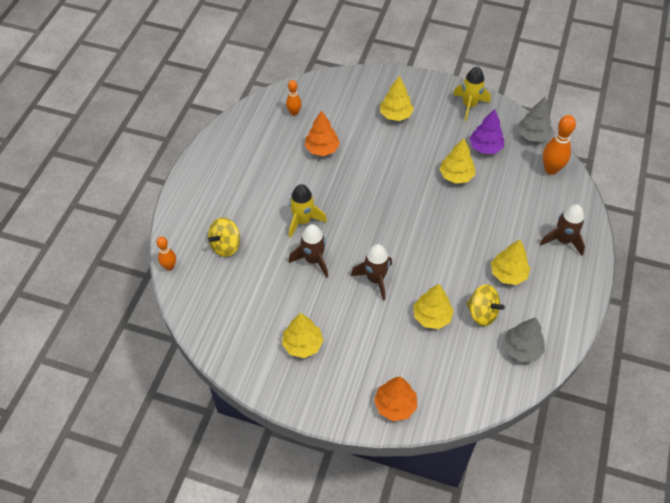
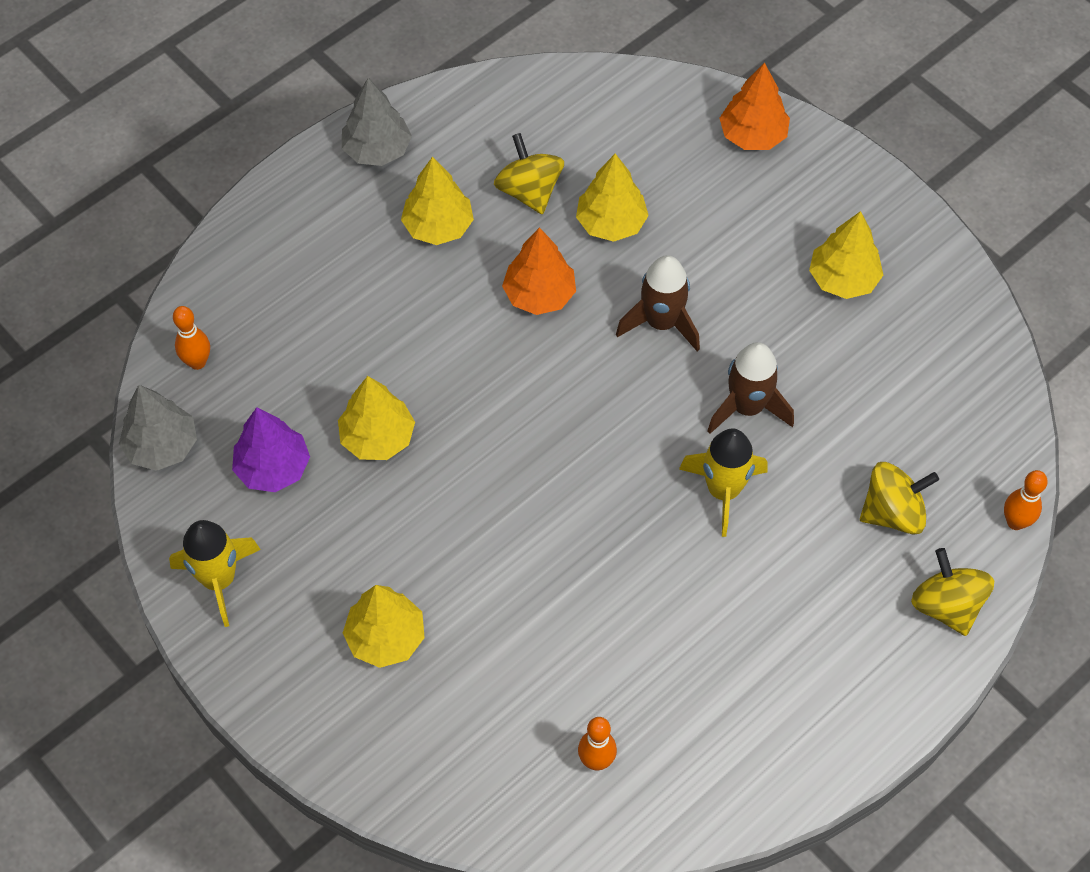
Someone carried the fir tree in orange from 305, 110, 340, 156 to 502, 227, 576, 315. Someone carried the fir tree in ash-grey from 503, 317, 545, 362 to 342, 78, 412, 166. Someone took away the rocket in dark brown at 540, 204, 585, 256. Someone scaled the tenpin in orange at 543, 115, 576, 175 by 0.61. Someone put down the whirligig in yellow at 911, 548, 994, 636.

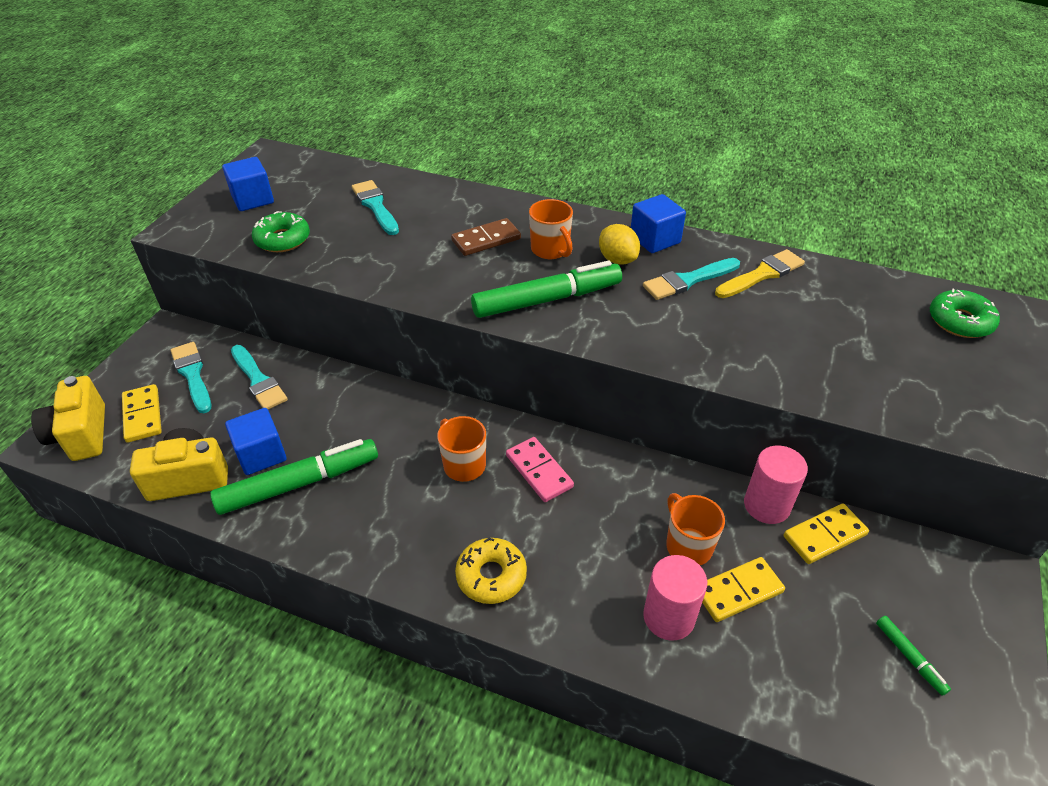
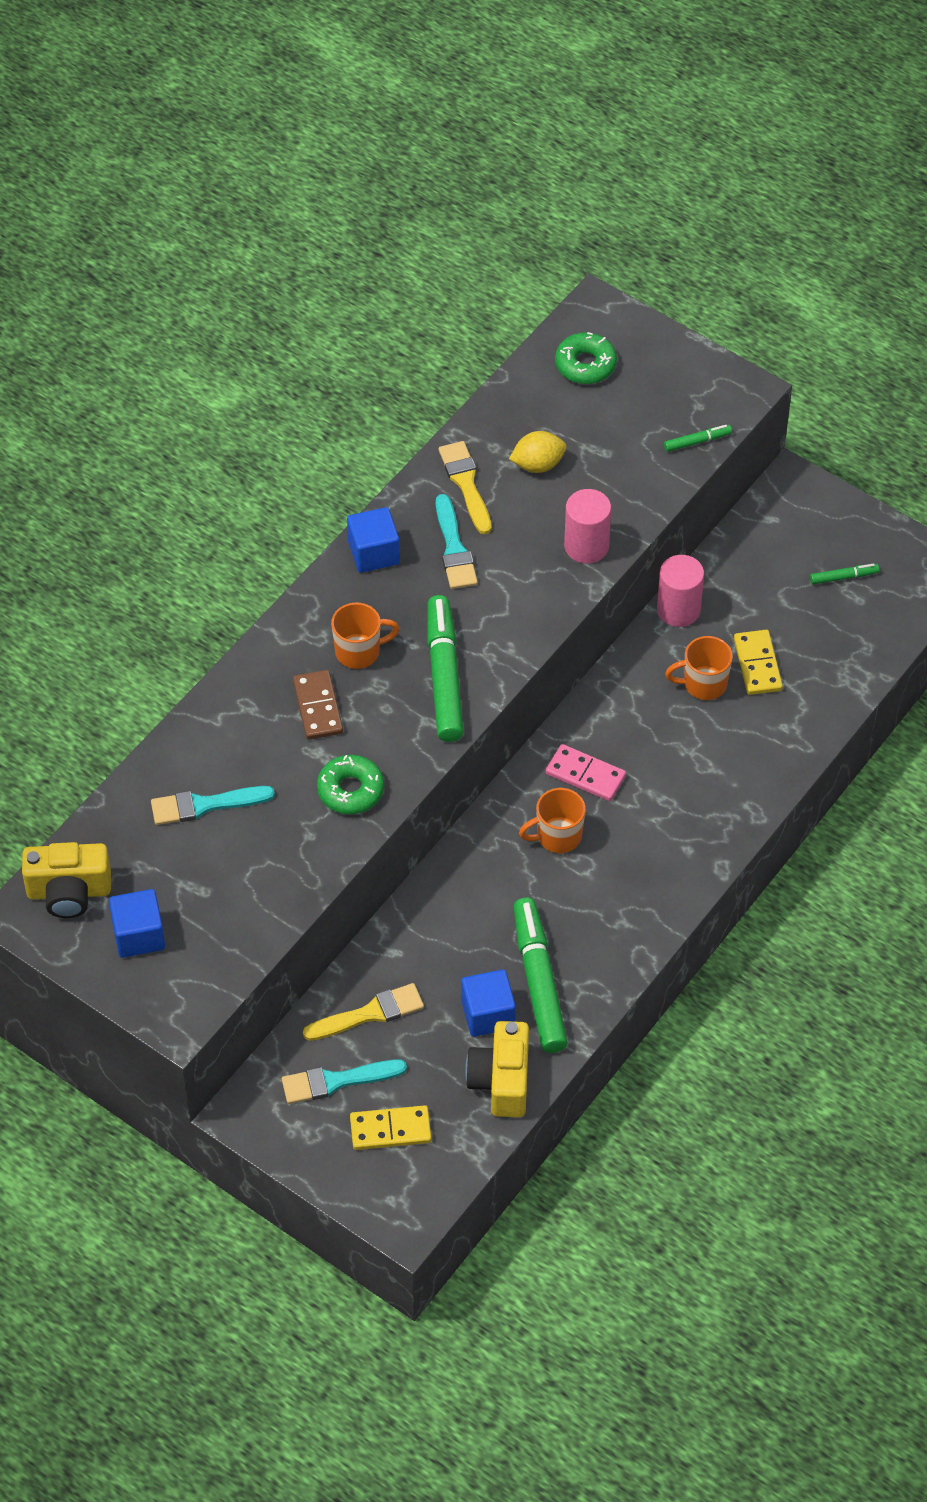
Someone carried the photo camera in yellow from 31, 376, 105, 461 to 22, 842, 111, 918. Someone repainted the paintbrush in teal at 231, 345, 288, 409, which became the paintbrush in yellow at 303, 983, 424, 1041. Someone carried the glazed donut in emerald from 252, 211, 310, 252 to 317, 755, 384, 814. Someone took away the glazed donut in yellow at 455, 537, 527, 604. Someone rotated the domino in pink at 506, 437, 574, 502 by 45 degrees clockwise. Someone carried the citrus fruit in yellow from 599, 224, 640, 265 to 509, 431, 567, 473. Someone carried the cylinder in pink from 643, 555, 707, 641 to 564, 489, 611, 564. Someone took away the domino in yellow at 784, 503, 869, 564. Someone put down the marker pen in emerald at 664, 425, 732, 452.

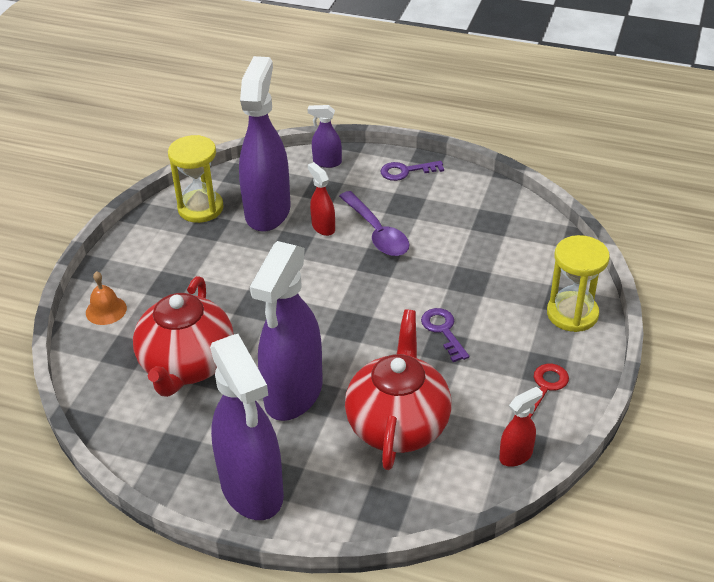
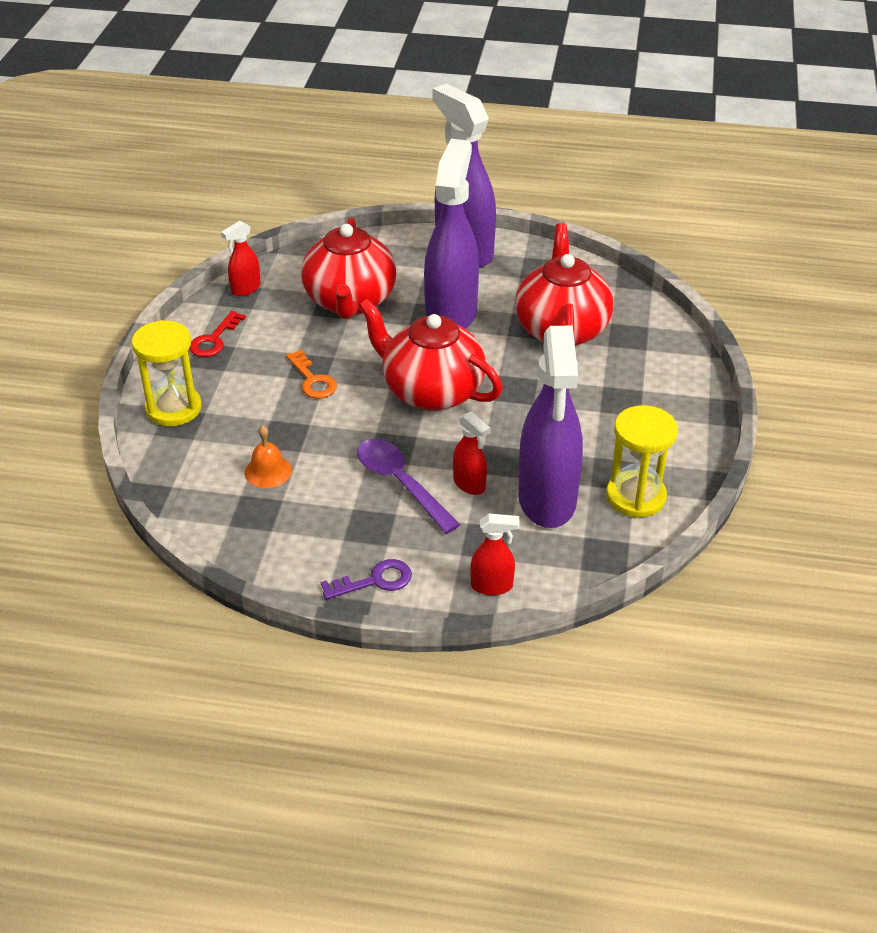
Someone carried the school bell in orange from 86, 271, 127, 325 to 244, 425, 292, 488. Someone repainted the sprayer in purple at 308, 105, 342, 168, which became the sprayer in scarlet at 470, 514, 520, 595. Someone repainted the door key in purple at 421, 308, 469, 362, which became the door key in orange at 286, 350, 337, 399. Someone put down the china teapot in scarlet at 359, 299, 502, 411.

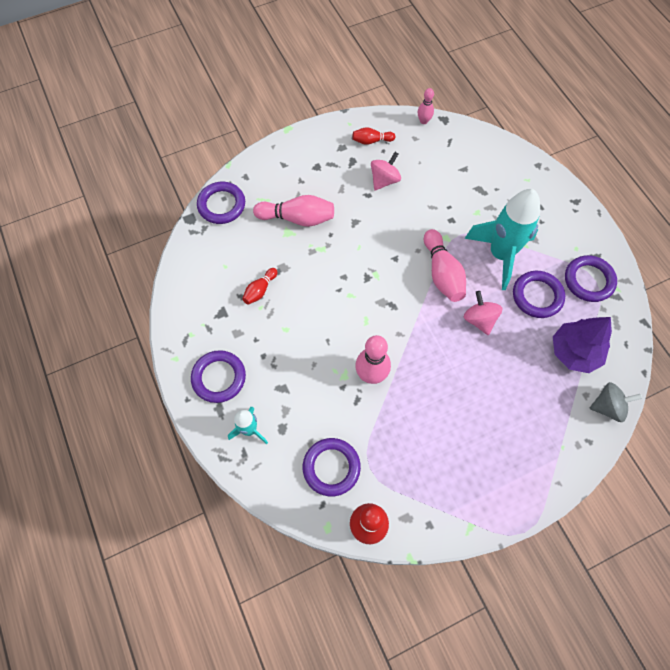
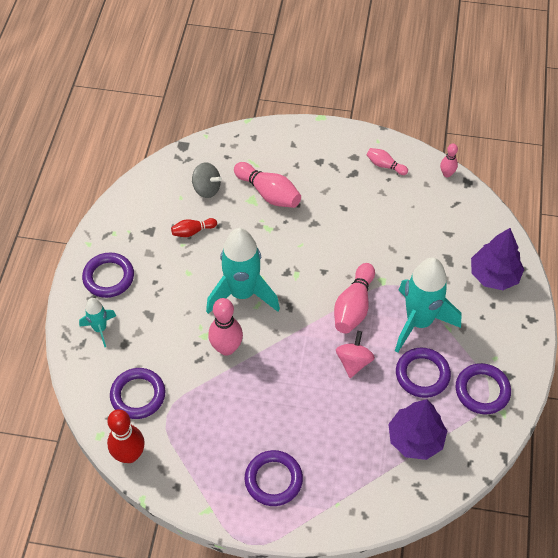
Someone carried the torus in purple from 197, 182, 245, 224 to 245, 450, 303, 506. Someone repainted the tenpin in scarlet at 353, 127, 395, 145, which became the tenpin in pink at 367, 148, 408, 175. Someone took away the whirligig in pink at 371, 152, 401, 191. Someone carried the whirligig in ash-grey from 589, 382, 642, 422 to 192, 162, 222, 198. Someone put down the rocket in teal at 206, 228, 280, 314. Someone put down the fir tree in purple at 471, 228, 524, 290.

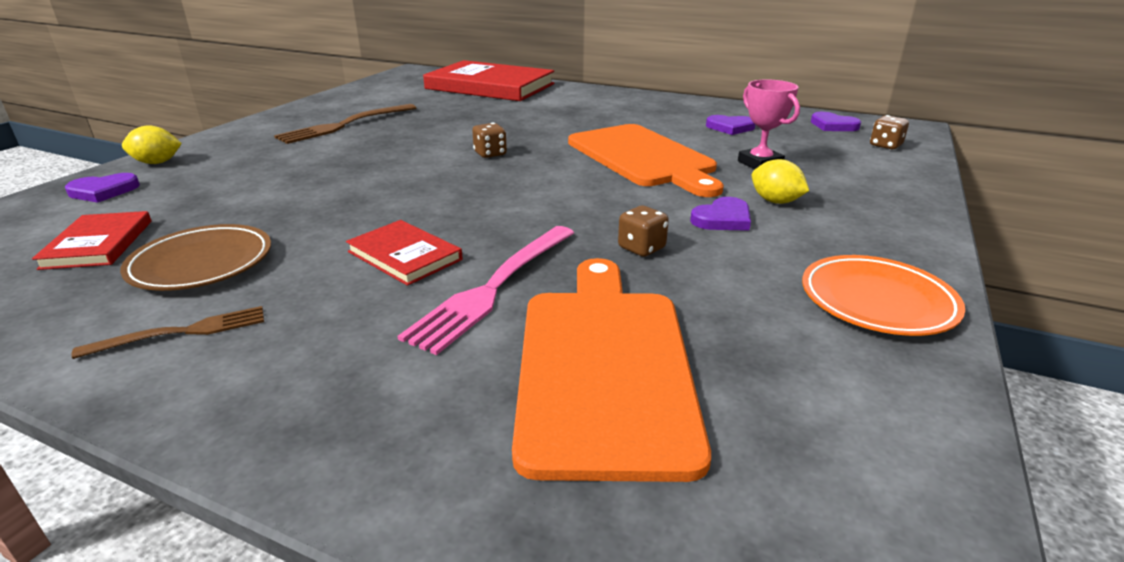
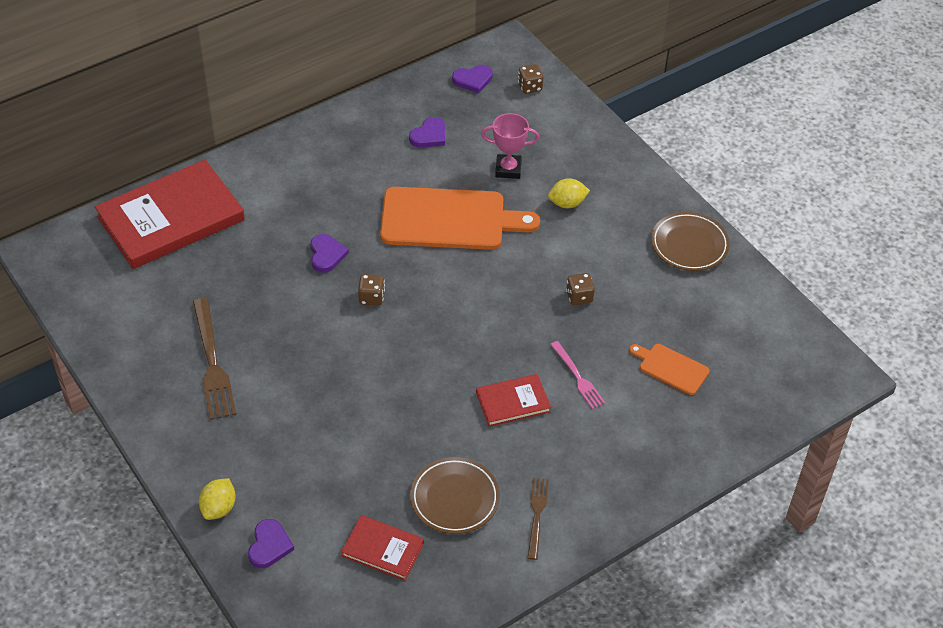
Someone scaled the fork in pink at 398, 226, 574, 355 by 0.59. Someone scaled the cutting board in orange at 512, 258, 711, 482 by 0.48. Someone carried the heart in purple from 690, 197, 751, 231 to 310, 234, 349, 273. Someone repainted the flat dish in orange at 802, 255, 965, 336, which became the flat dish in dark brown at 651, 212, 730, 271.

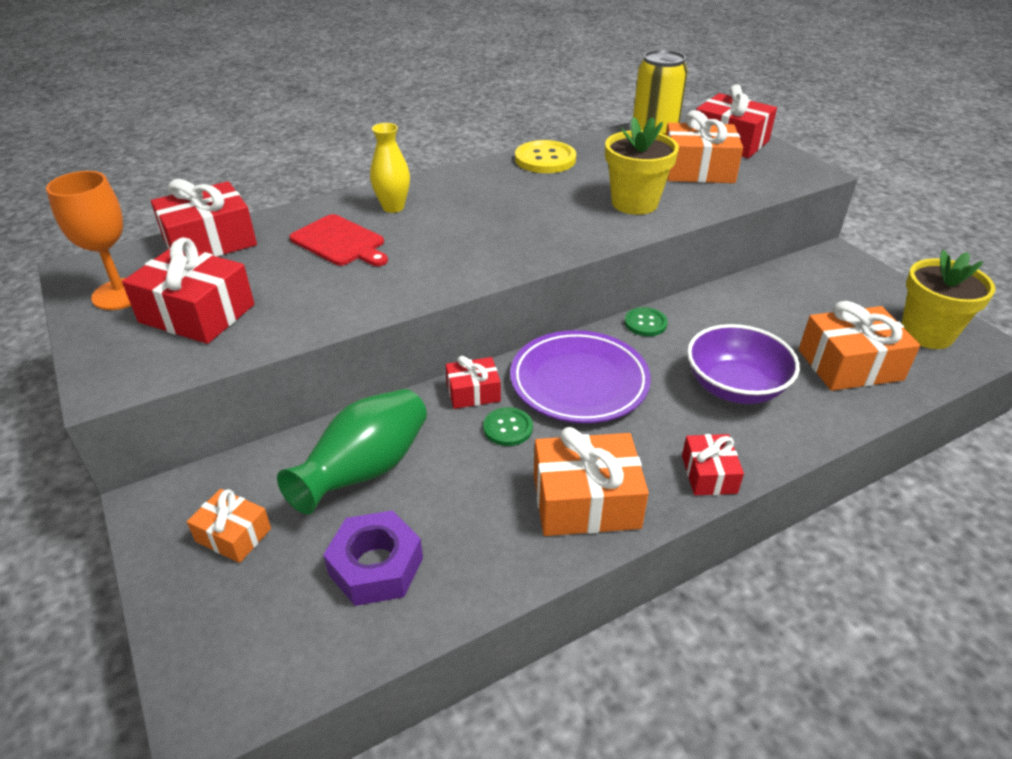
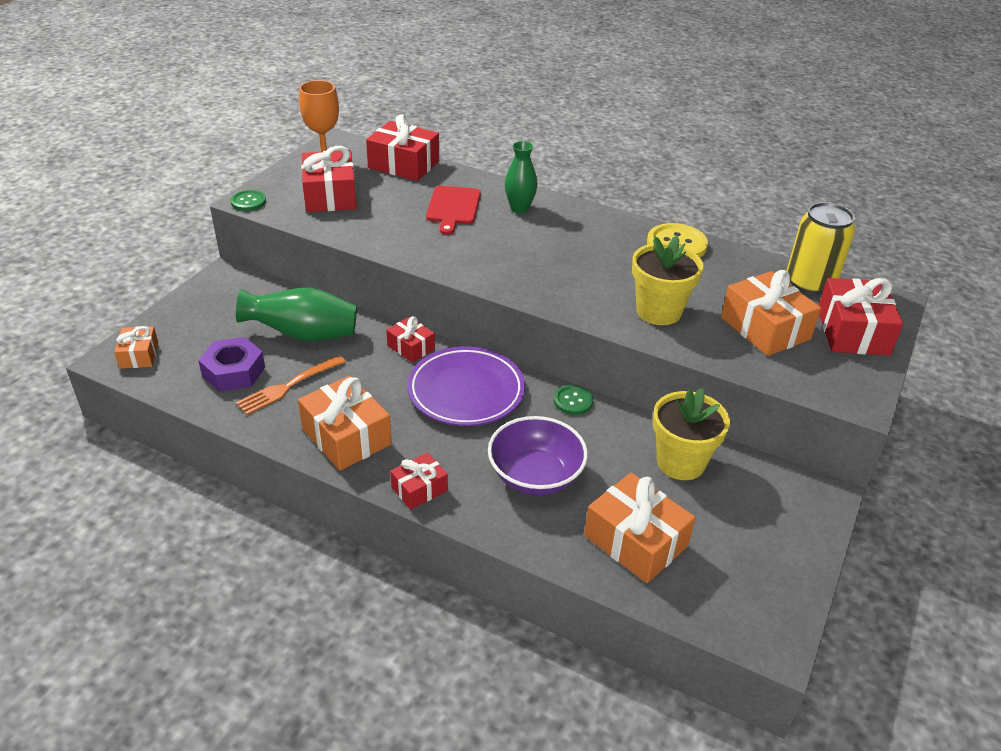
Someone carried the gift in orange from 187, 489, 271, 563 to 114, 326, 158, 369. Someone repainted the flower vase in yellow at 370, 123, 410, 213, which became the flower vase in emerald at 505, 141, 538, 214. Someone carried the button in emerald from 483, 407, 533, 446 to 230, 190, 266, 211. Someone carried the flower pot in yellow from 902, 250, 996, 349 to 653, 388, 730, 480. Someone put down the fork in orange at 236, 356, 346, 415.

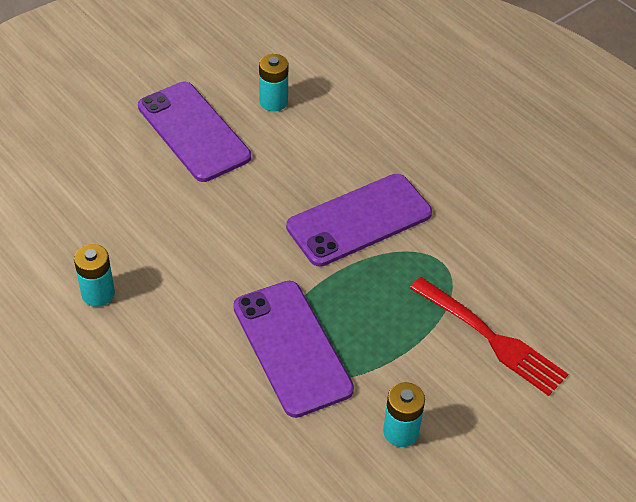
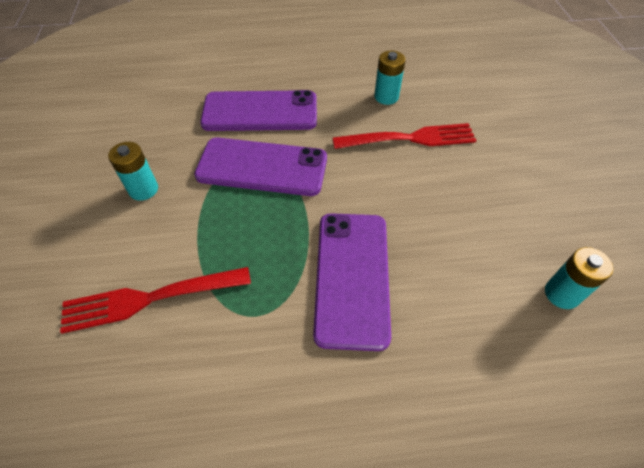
Someone carried the phone in purple from 138, 82, 251, 182 to 200, 90, 317, 131. Someone put down the fork in scarlet at 333, 123, 477, 149.

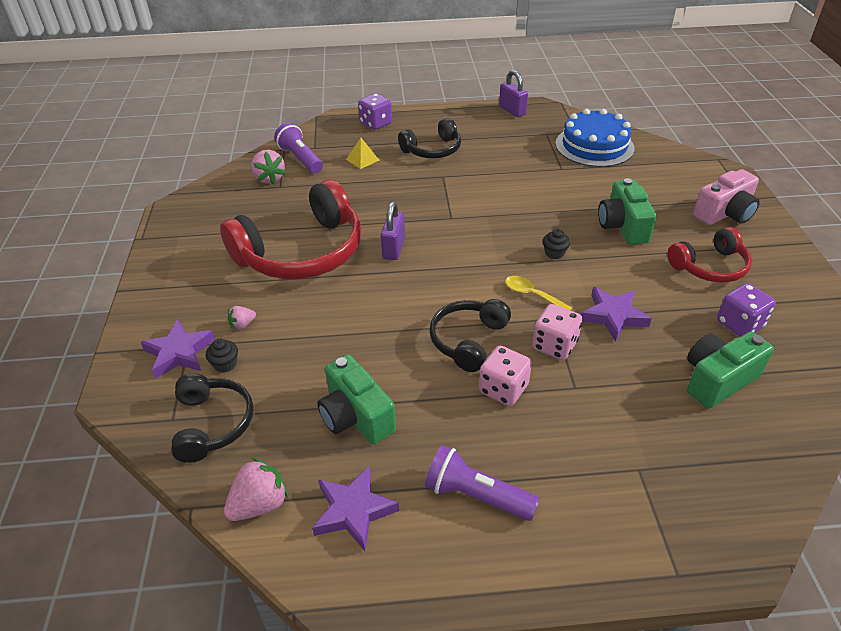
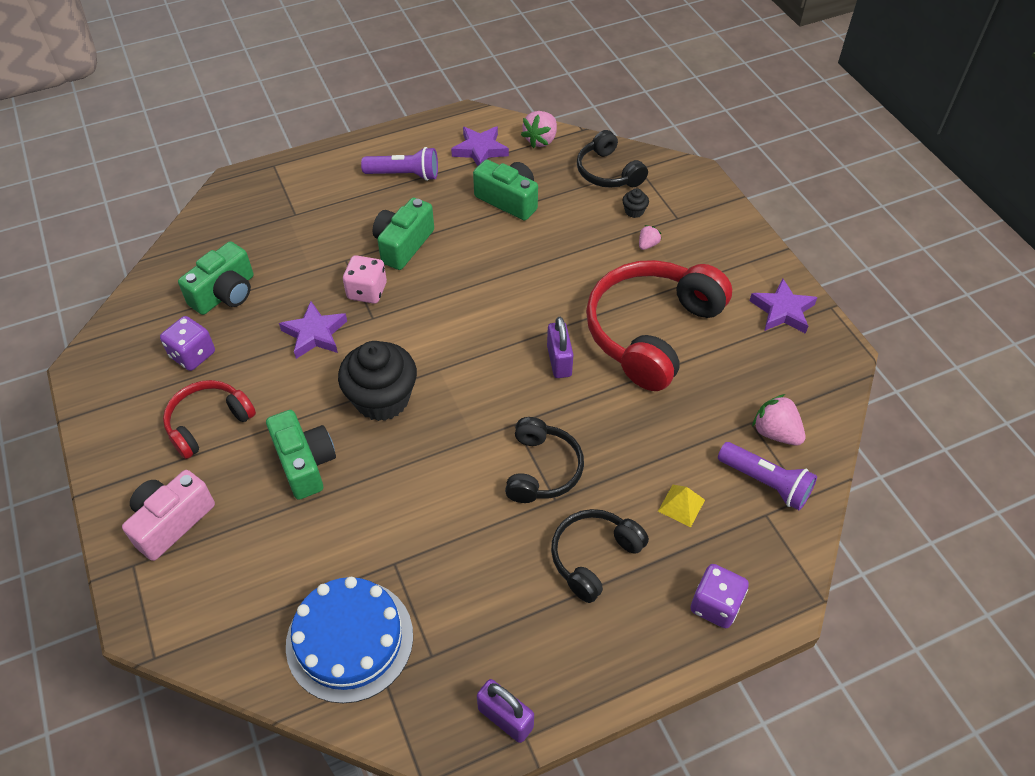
Someone carried the star in purple from 141, 319, 215, 379 to 749, 278, 818, 334. Someone carried the headset in jet-black from 429, 299, 511, 372 to 505, 417, 584, 503. Someone swapped the game die in pink at 479, 346, 532, 406 for the photo camera in emerald at 373, 198, 434, 270. Someone took away the spoon in yellow at 505, 276, 572, 310. Someone scaled the cupcake in jet-black at 543, 229, 570, 259 by 2.48.

